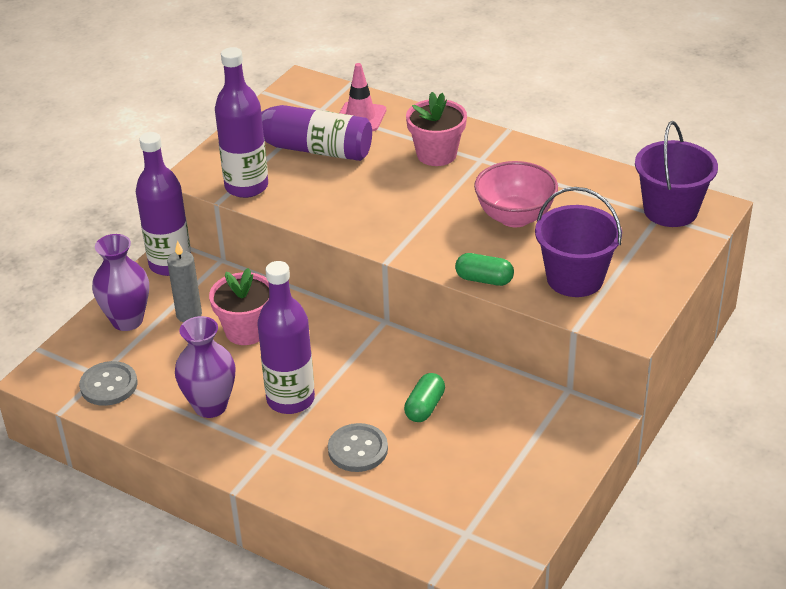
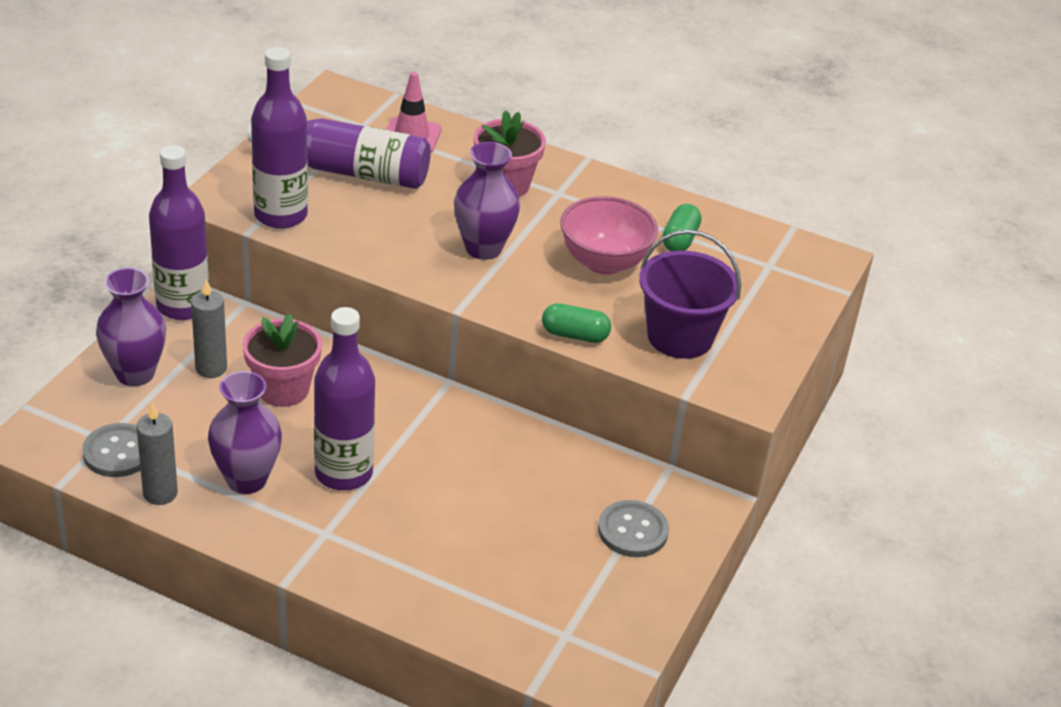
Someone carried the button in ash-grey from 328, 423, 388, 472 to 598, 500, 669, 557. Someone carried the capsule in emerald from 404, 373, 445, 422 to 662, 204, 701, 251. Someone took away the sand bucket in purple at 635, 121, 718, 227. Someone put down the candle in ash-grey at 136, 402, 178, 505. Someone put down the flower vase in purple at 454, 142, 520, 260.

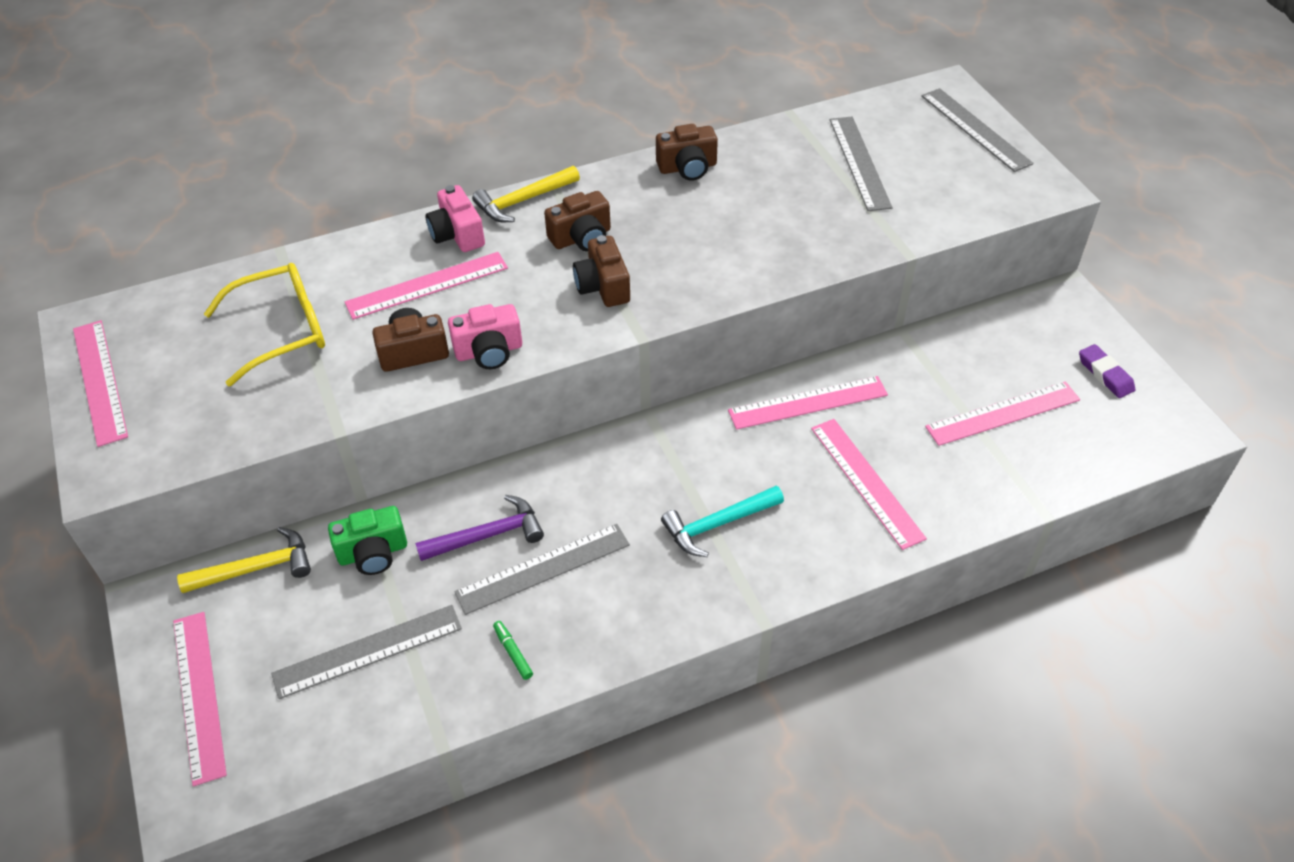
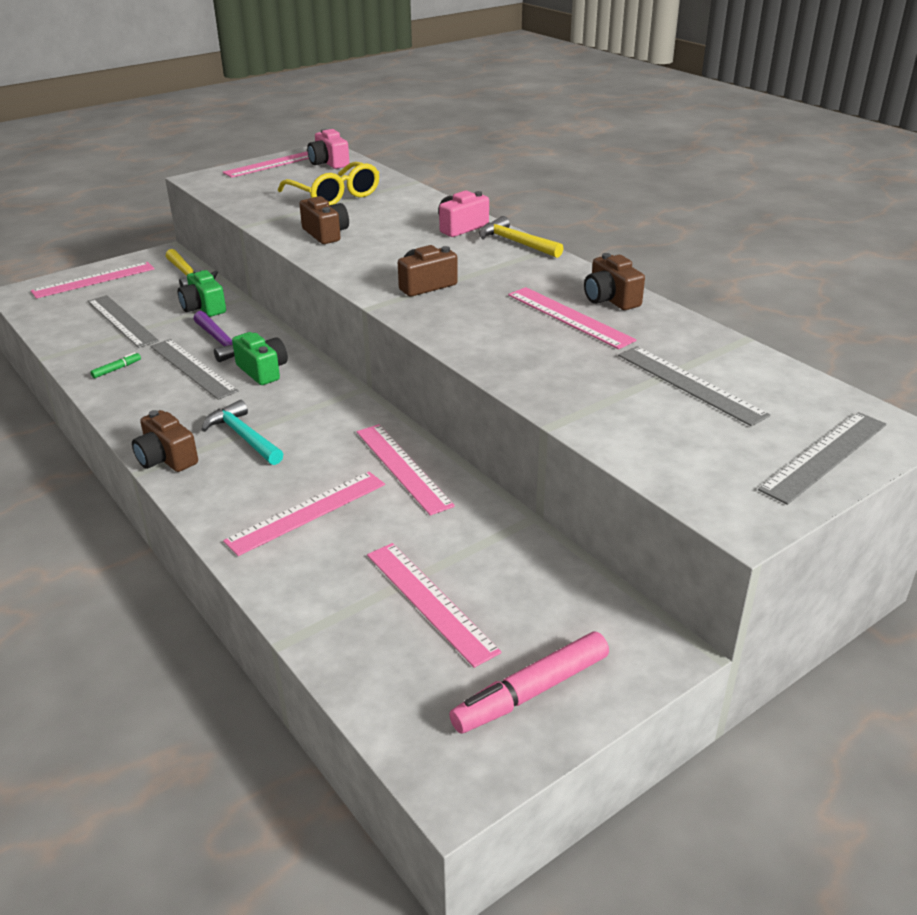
Someone carried the ruler in pink from 345, 252, 508, 320 to 508, 287, 636, 349. Someone carried the photo camera in pink from 448, 304, 522, 369 to 307, 129, 350, 169. Someone carried the photo camera in dark brown from 544, 191, 611, 252 to 132, 410, 198, 472. Someone rotated the ruler in ash-grey at 830, 116, 893, 211 by 75 degrees clockwise. Someone swapped the gum eraser in purple at 1079, 344, 1135, 398 for the marker pen in pink at 449, 631, 609, 734. Someone put down the photo camera in emerald at 232, 332, 288, 385.

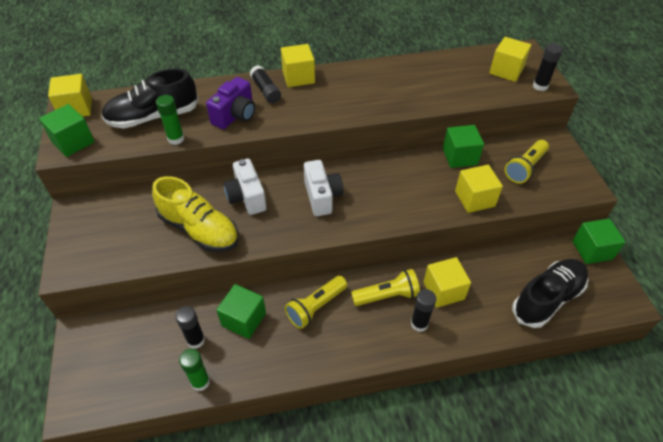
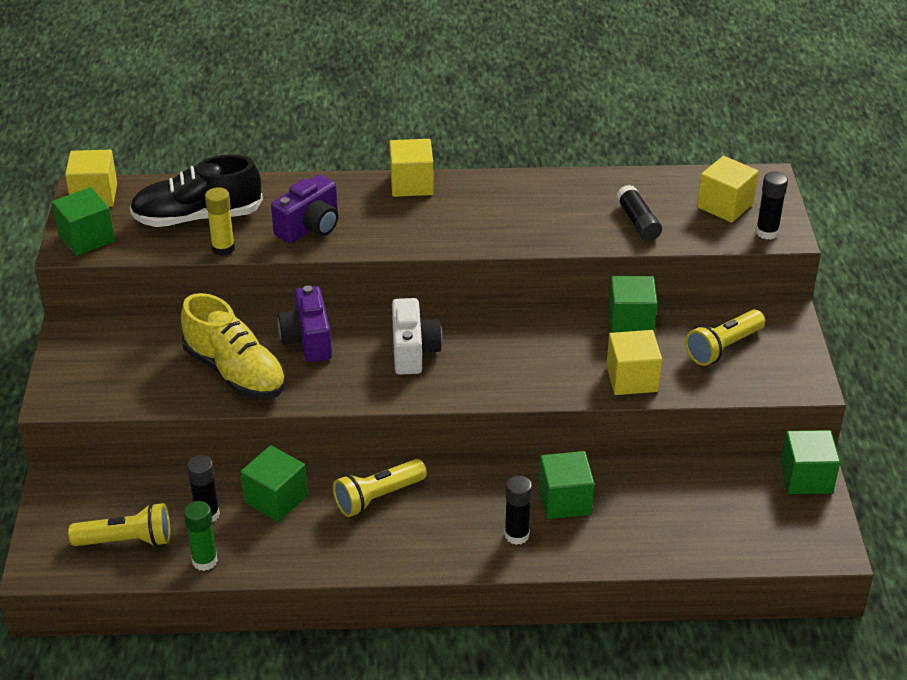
Someone repainted the glue stick in emerald at 156, 95, 184, 145, which became the glue stick in yellow at 205, 187, 235, 256. Someone repainted the photo camera in white at 223, 159, 267, 215, which became the photo camera in purple at 277, 285, 332, 362. Someone carried the glue stick in jet-black from 250, 65, 281, 103 to 616, 185, 662, 241. Someone carried the flashlight in yellow from 351, 269, 420, 306 to 68, 503, 170, 547. Someone repainted the block in yellow at 424, 257, 471, 308, which became the block in emerald at 539, 451, 595, 519. Someone took away the lace-up shoe in jet-black at 512, 259, 588, 328.

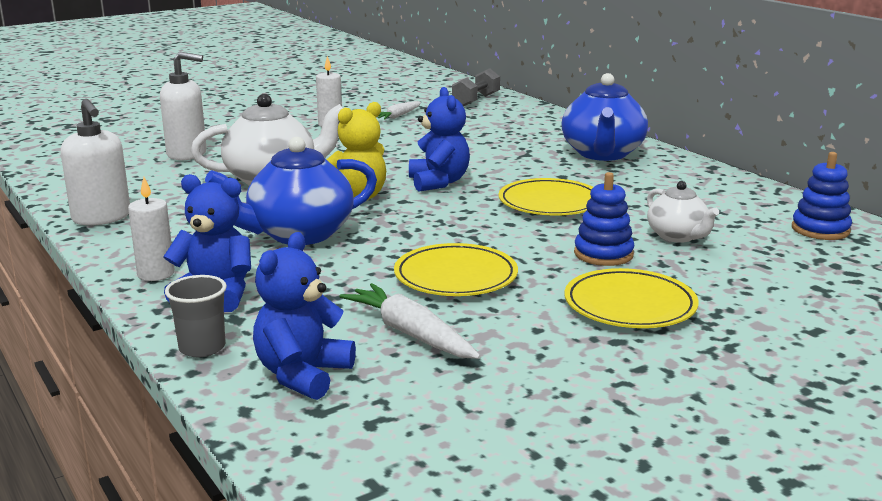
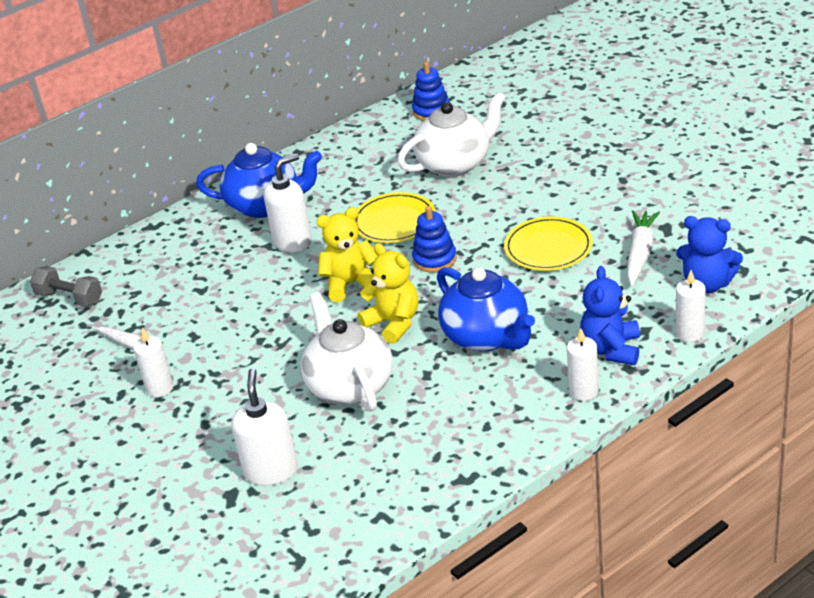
Someone carried the pump bottle in white from 61, 99, 130, 225 to 263, 153, 312, 253. Someone swapped the tumbler in ash-grey at 165, 275, 227, 357 for the candle in white at 676, 270, 706, 342. Someone rotated the carrot in white at 339, 283, 481, 359 by 150 degrees clockwise. Someone repainted the teddy in royal blue at 409, 87, 470, 192, which became the teddy in yellow at 316, 207, 378, 302. Someone took away the flat dish in yellow at 564, 268, 699, 328. Someone carried the stacking rings in royal blue from 574, 172, 635, 266 to 412, 206, 457, 272. Someone scaled the china teapot in white at 647, 181, 719, 243 by 1.74.

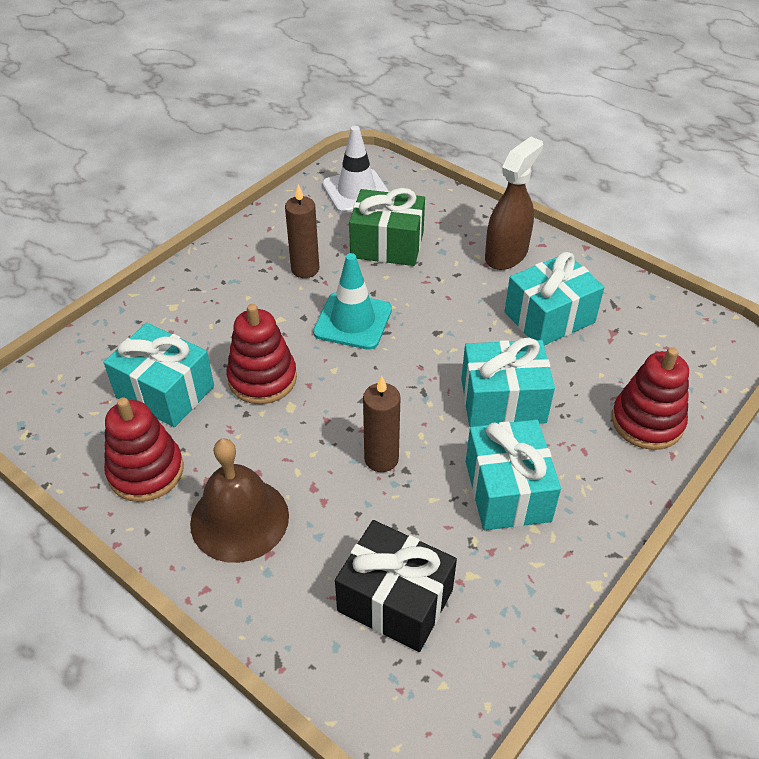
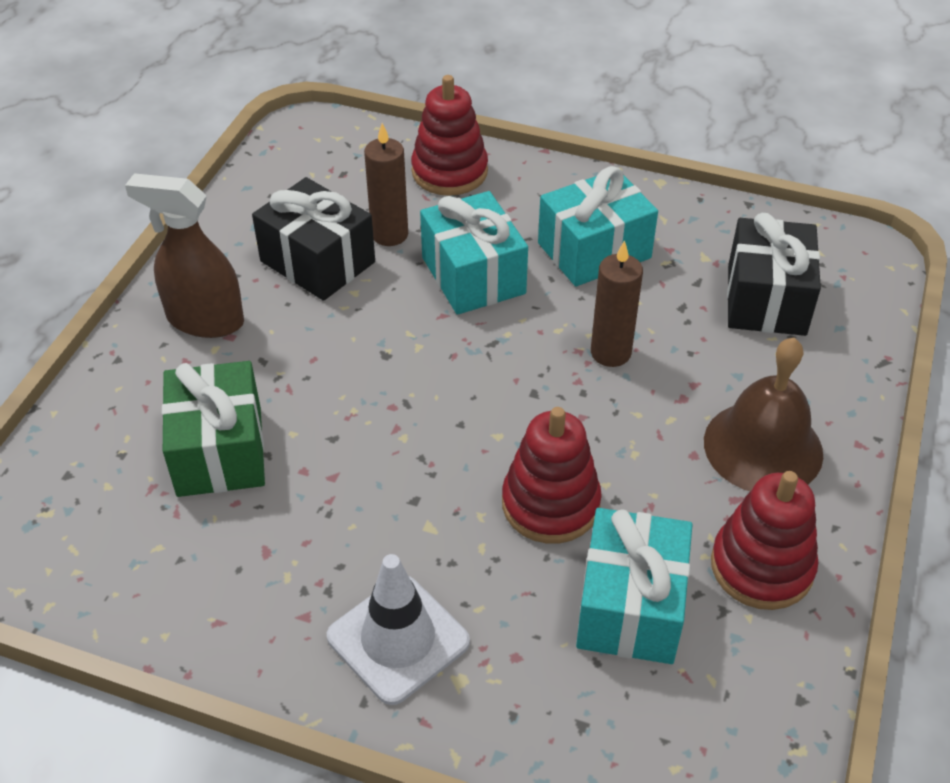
Someone carried the candle in dark brown from 285, 184, 319, 278 to 364, 123, 408, 246. Someone took away the traffic cone in teal at 313, 253, 392, 350. Someone carried the traffic cone in white from 322, 126, 389, 213 to 327, 554, 470, 705. Someone repainted the gift in teal at 505, 252, 604, 345, which became the gift in jet-black at 252, 177, 375, 301.

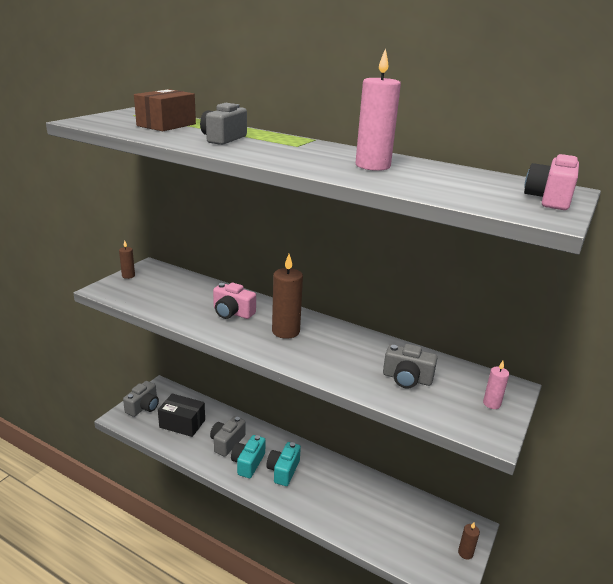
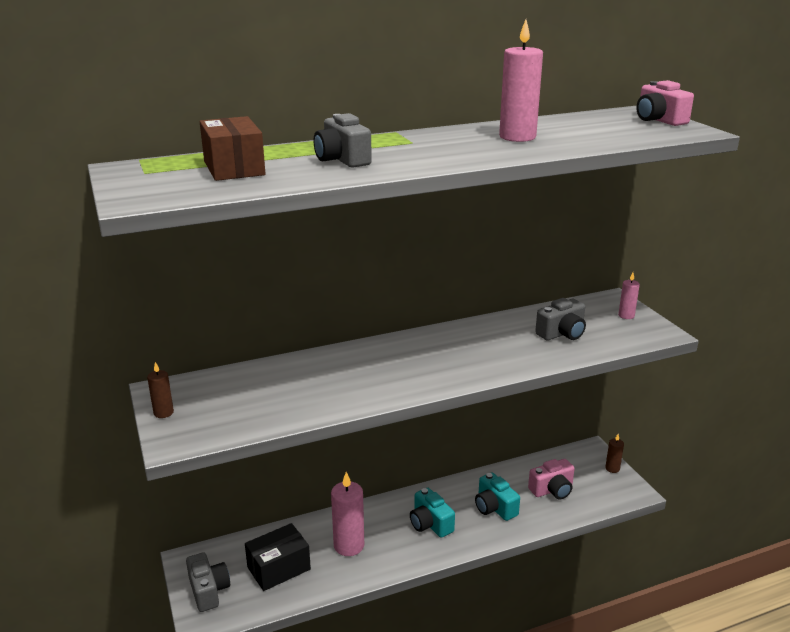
Someone swapped the photo camera in ash-grey at 210, 416, 245, 457 for the candle in pink at 331, 472, 364, 556. Someone carried the photo camera in pink from 213, 283, 256, 319 to 528, 459, 575, 500. Someone carried the photo camera in teal from 231, 435, 266, 478 to 475, 472, 520, 521. Someone took away the candle in dark brown at 272, 254, 303, 339.

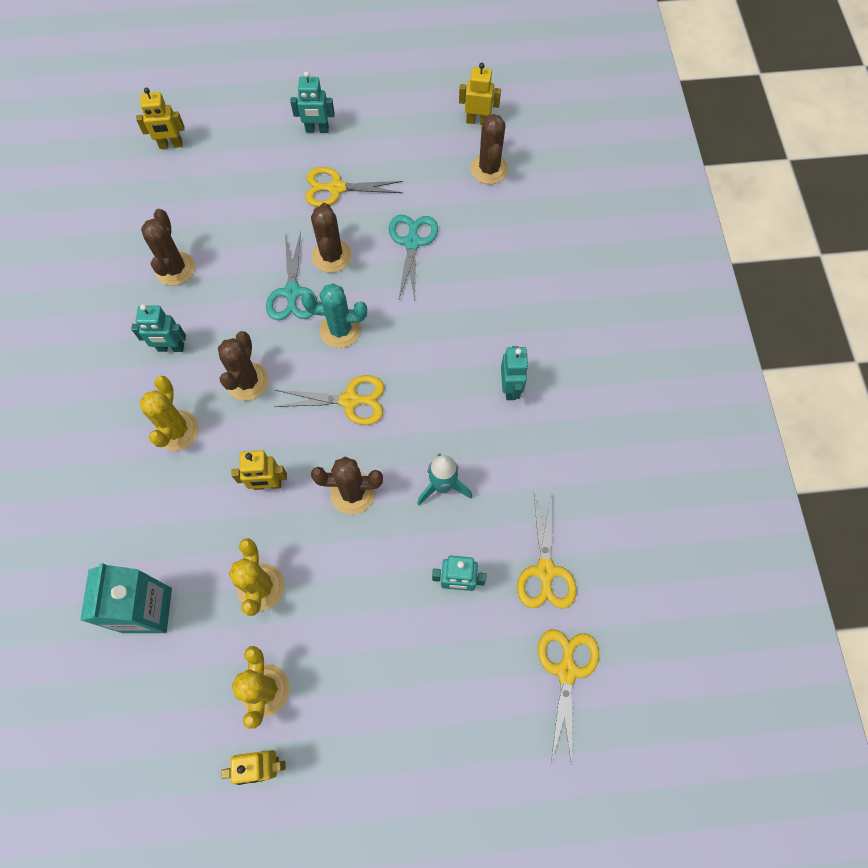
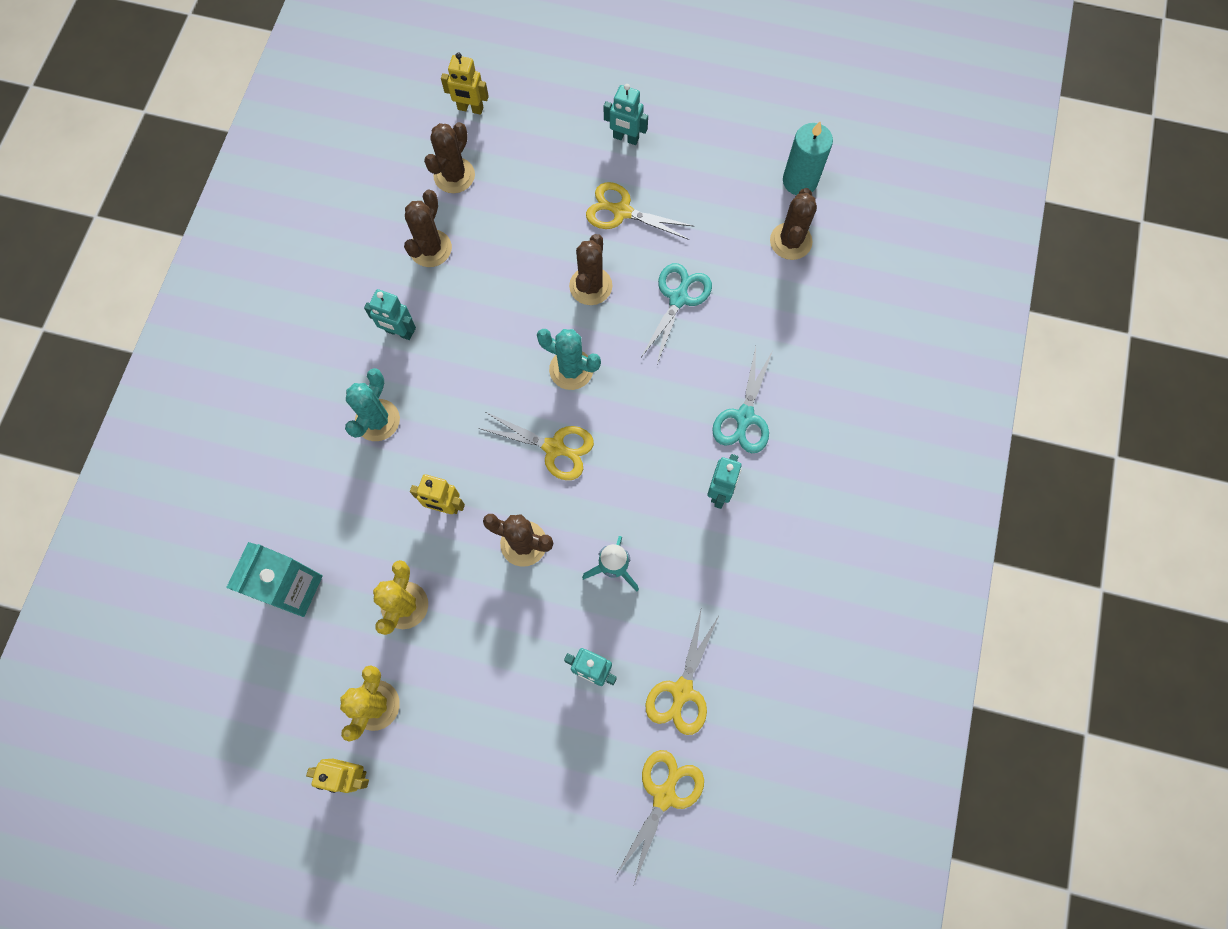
Someone repainted the saguaro cactus in yellow at 140, 376, 199, 451, which became the saguaro cactus in teal at 345, 368, 400, 441. Someone carried the saguaro cactus in dark brown from 218, 331, 269, 401 to 424, 122, 475, 193. Someone carried the scissors in teal from 266, 232, 317, 320 to 712, 347, 773, 453. Someone swapped the robot figure in yellow at 459, 63, 501, 125 for the candle in teal at 783, 121, 833, 195.

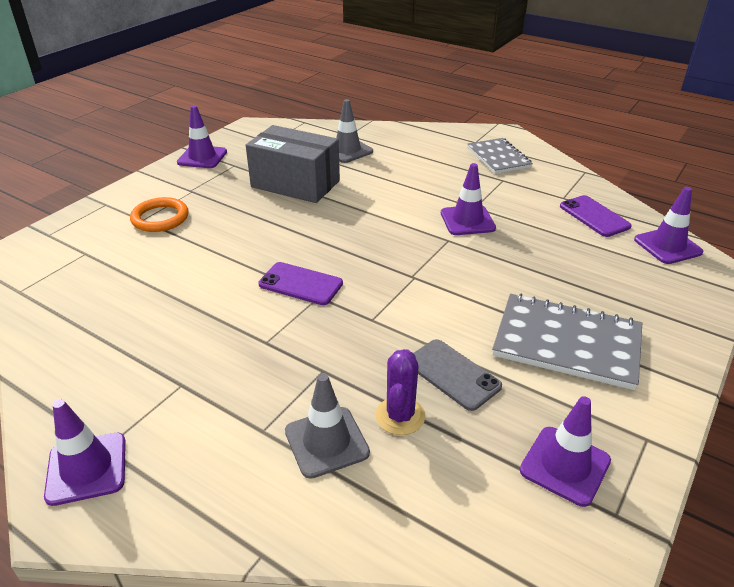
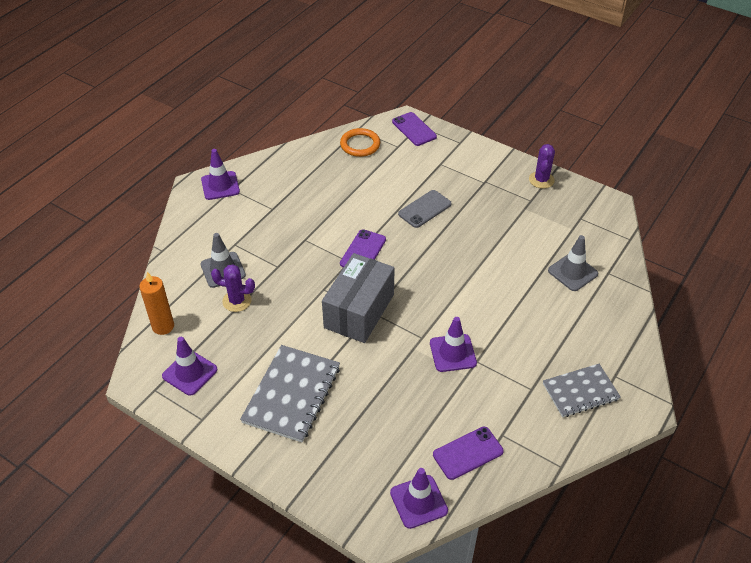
Someone carried the torus in orange from 130, 197, 189, 232 to 340, 128, 380, 157. Someone swapped the traffic cone in purple at 177, 105, 227, 168 for the saguaro cactus in purple at 529, 144, 555, 189. Someone carried the box in ash-grey from 246, 125, 340, 203 to 322, 253, 395, 343. Someone carried the phone in ash-grey from 413, 339, 502, 411 to 398, 190, 452, 228. Someone put down the candle in orange at 139, 272, 174, 335. Someone put down the phone in purple at 392, 112, 437, 146.

